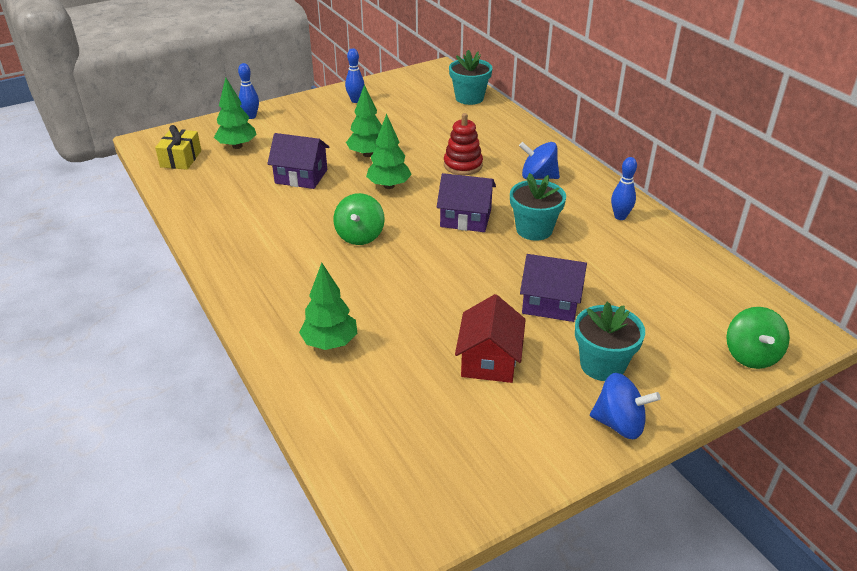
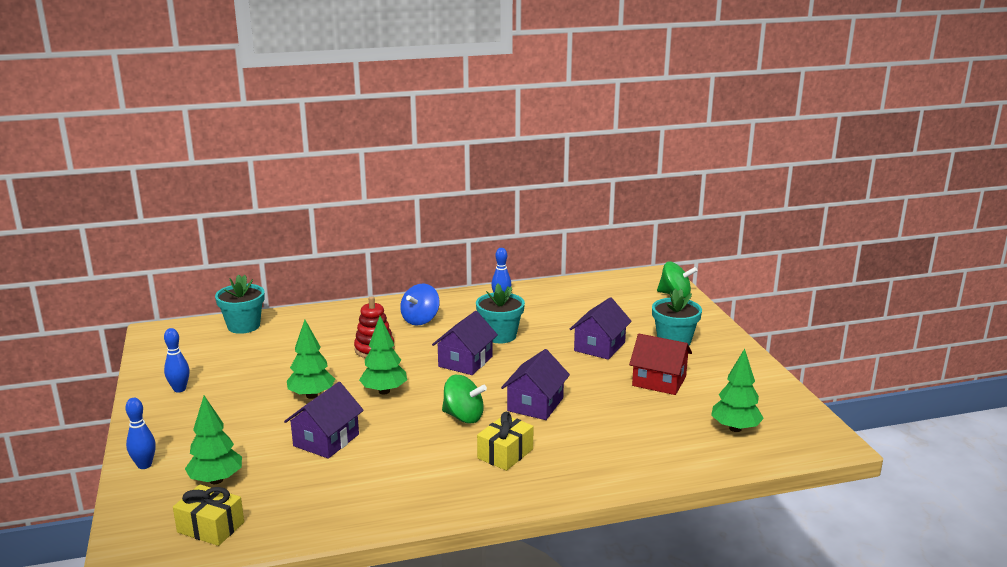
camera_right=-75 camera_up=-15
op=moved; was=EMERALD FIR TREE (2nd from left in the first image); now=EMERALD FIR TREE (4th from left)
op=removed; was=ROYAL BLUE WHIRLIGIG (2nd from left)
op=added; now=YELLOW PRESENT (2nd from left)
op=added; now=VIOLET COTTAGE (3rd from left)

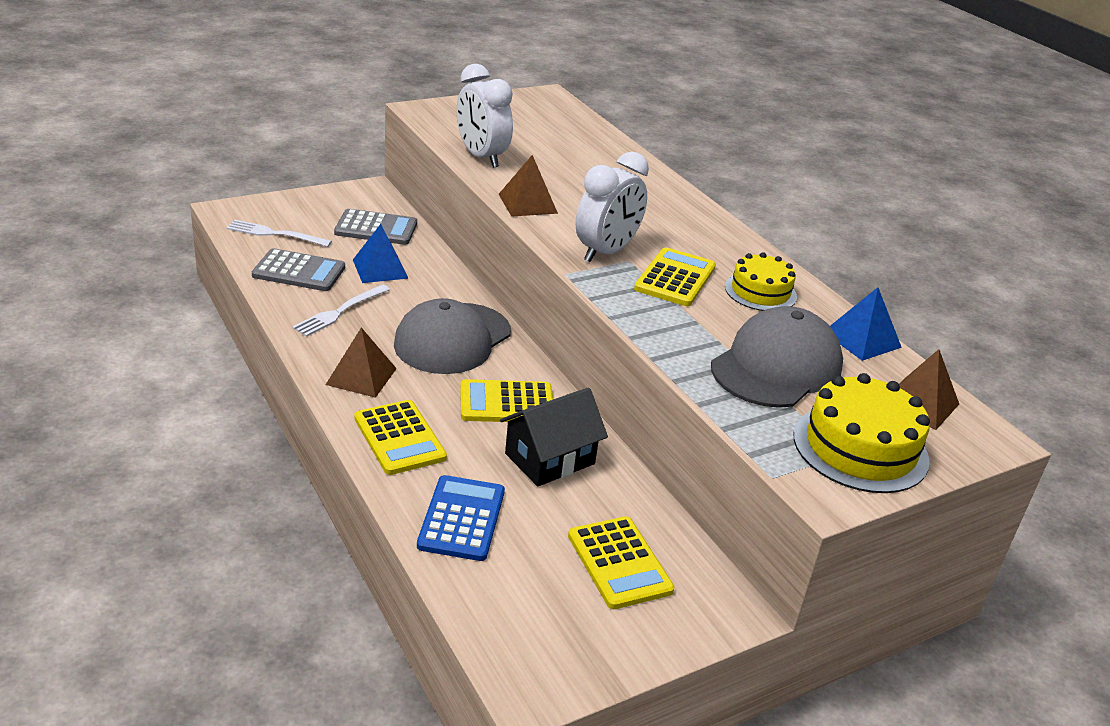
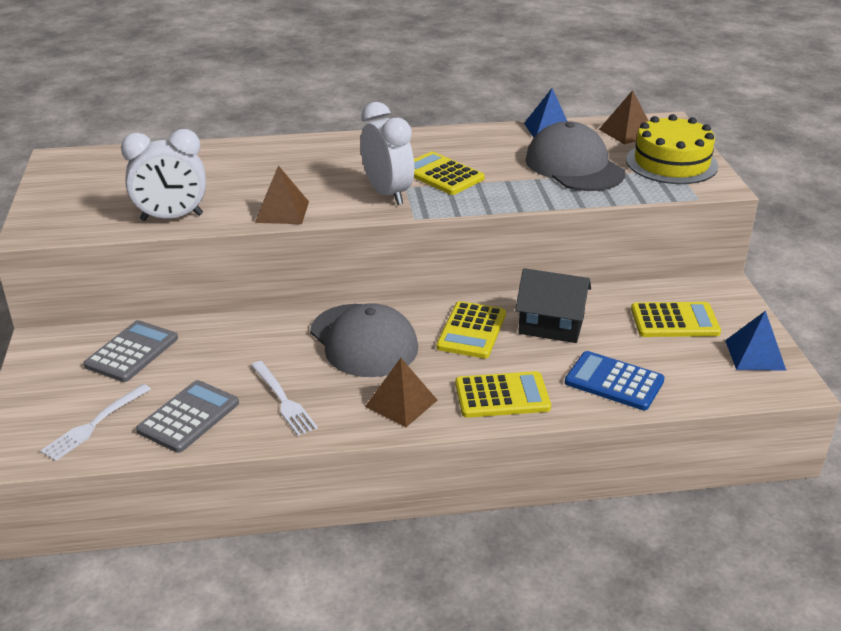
camera_right=-65 camera_up=0
op=moved; was=ROYAL BLUE PYRAMID (1st from left in the first image); now=ROYAL BLUE PYRAMID (2nd from left)
op=turned; was=BLACK COTTAGE; clockwise=-60
op=removed; was=YELLOW LAYER CAKE (1st from left)

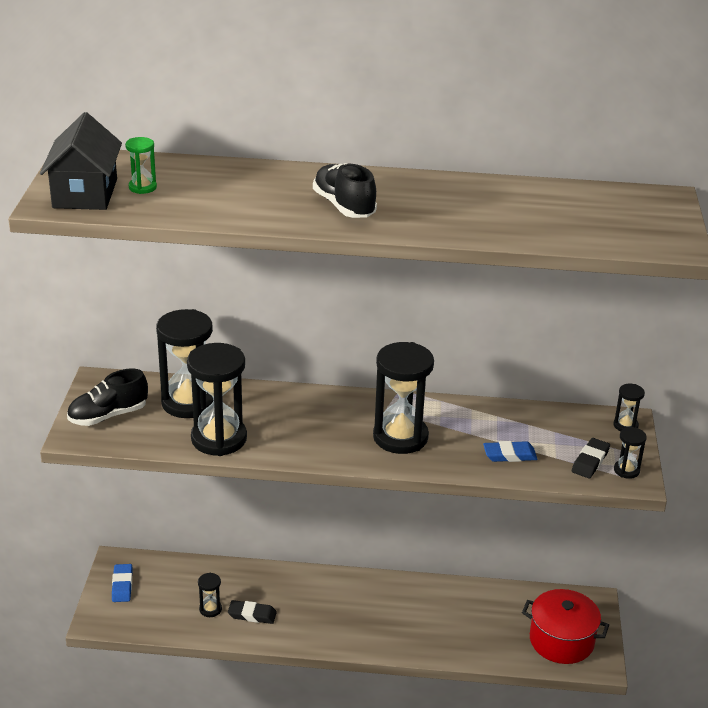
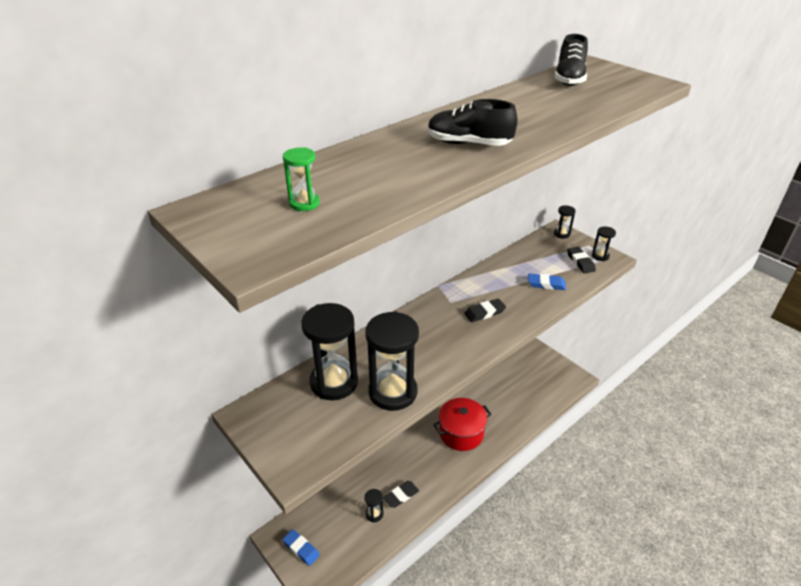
camera_right=-45 camera_up=5
op=removed; was=BLACK COTTAGE
op=moved; was=BLACK SHOE (1st from left in the first image); now=BLACK SHOE (2nd from left)
op=replaced; was=BLACK SAND TIMER (4th from left); now=BLACK ERASER (2nd from left)
op=turned; was=ROYAL BLUE ERASER (2nd from left); clockwise=60
op=moved; was=SCARLET STOCKPOT

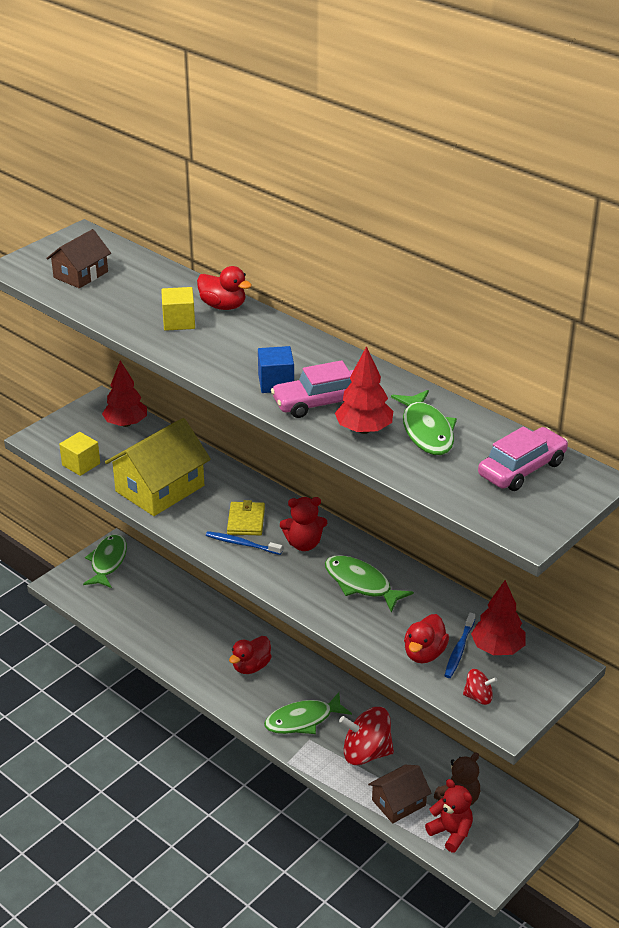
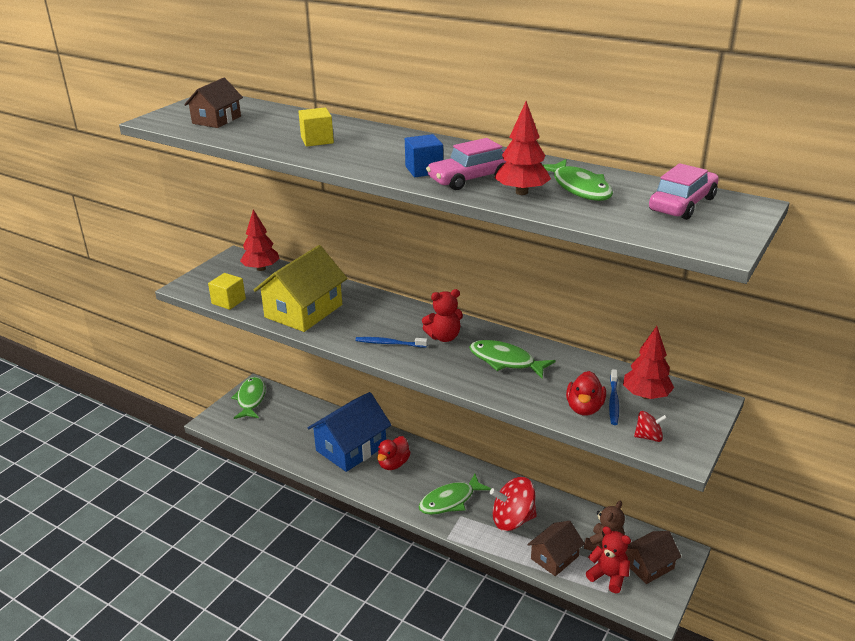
camera_right=-10 camera_up=-5
op=removed; was=SCARLET RUBBER DUCK (1st from left)
op=removed; was=YELLOW BILLFOLD
op=added; now=ROYAL BLUE COTTAGE
op=added; now=DARK BROWN COTTAGE (3rd from left)

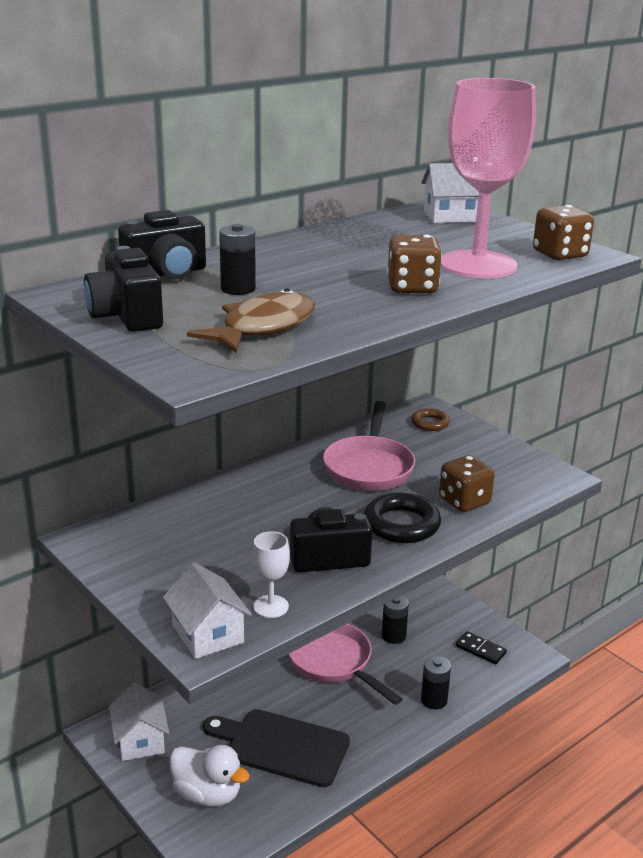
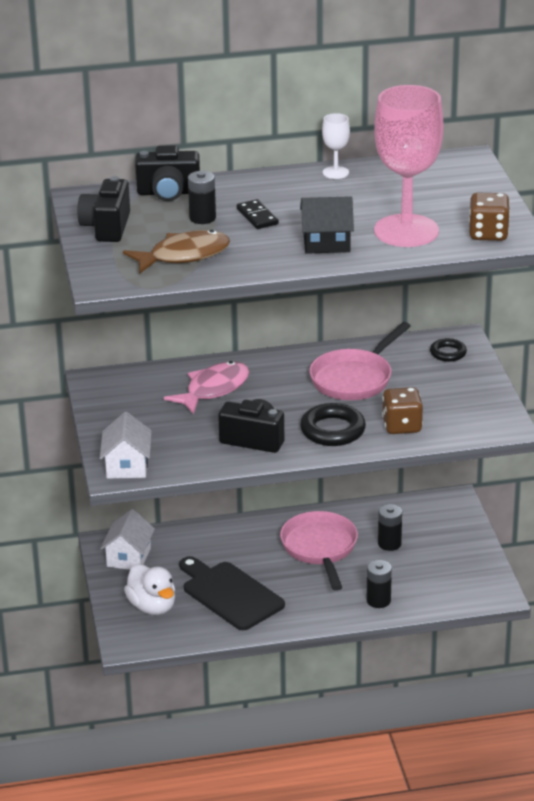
camera_right=30 camera_up=5
op=moved; was=WHITE WINE GLASS
op=replaced; was=DARK BROWN DIE (1st from left); now=BLACK COTTAGE
op=recoloured; was=DARK BROWN HOOP; now=BLACK HOOP (2nd from left)
op=removed; was=WHITE COTTAGE (3rd from left)
op=moved; was=BLACK DOMINO PIECE
op=added; now=ROSE-PINK TOY FISH

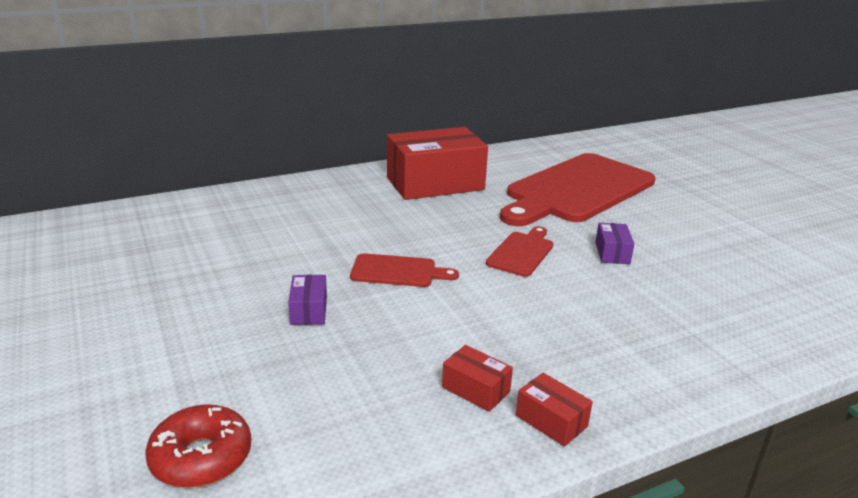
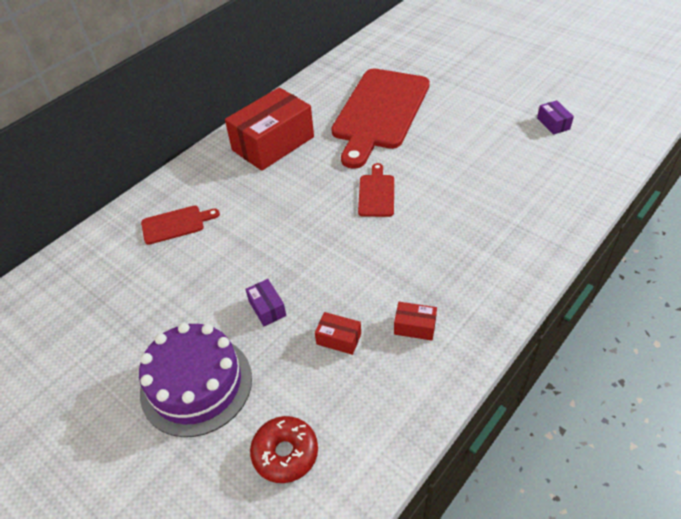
camera_right=-20 camera_up=20
op=moved; was=SCARLET BREAD BOARD (1st from left)
op=moved; was=SCARLET PACKAGE (3rd from left in the first image); now=SCARLET PACKAGE (2nd from left)
op=moved; was=VIOLET PACKAGE (2nd from left)
op=added; now=VIOLET LAYER CAKE

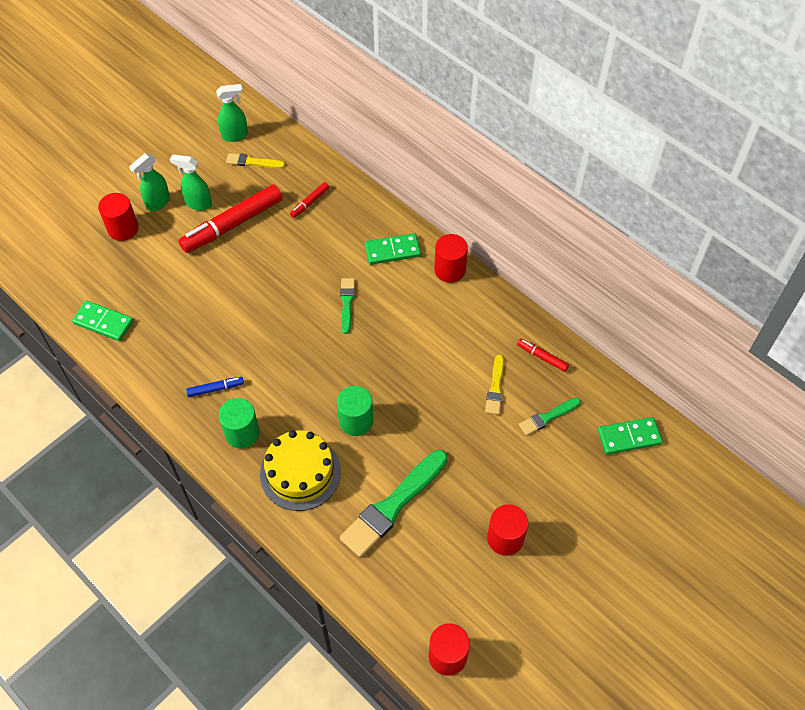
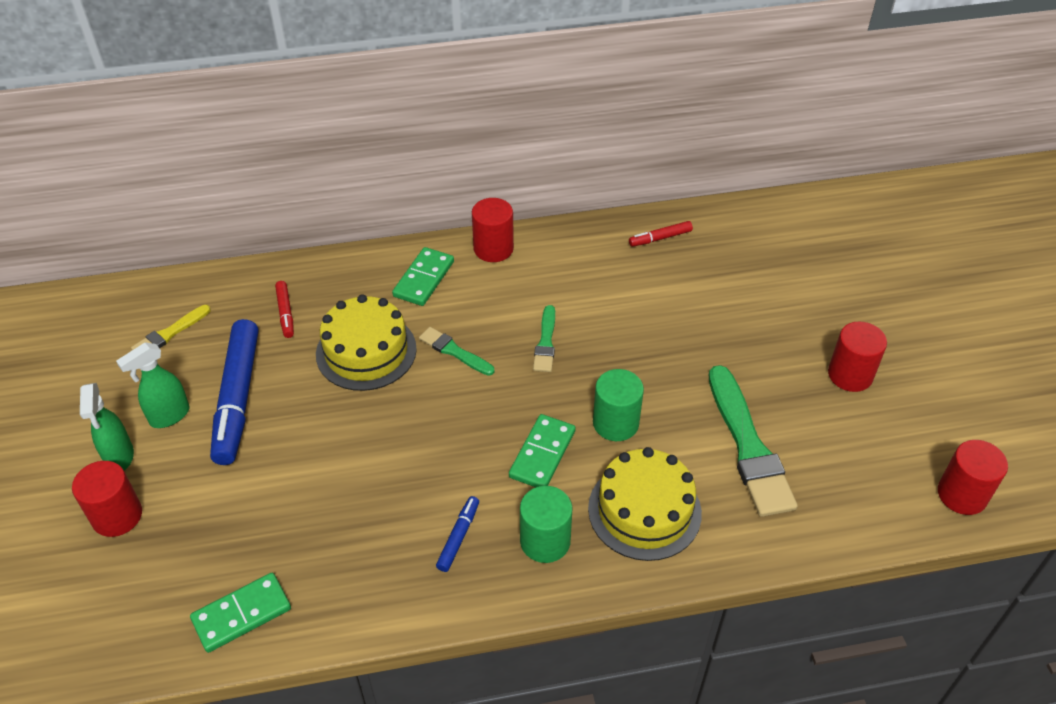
camera_right=-55 camera_up=-10
op=recoloured; was=SCARLET MARKER PEN (1st from left); now=ROYAL BLUE MARKER PEN (1st from left)
op=removed; was=EMERALD SPRAY BOTTLE (3rd from left)
op=removed; was=YELLOW PAINT BRUSH (2nd from left)
op=moved; was=EMERALD PAINT BRUSH (3rd from left in the first image); now=EMERALD PAINT BRUSH (2nd from left)
op=moved; was=EMERALD DOMINO PIECE (3rd from left)
op=added; now=YELLOW LAYER CAKE (1st from left)

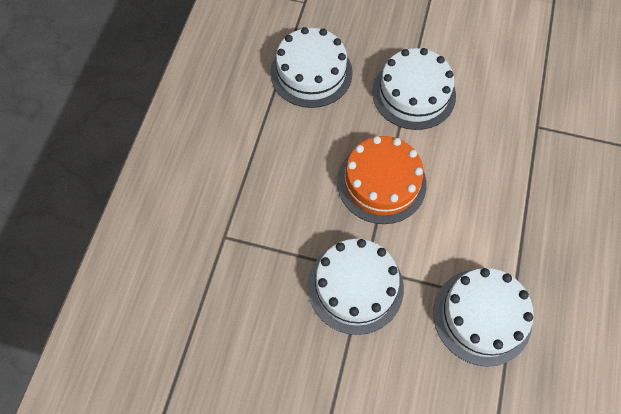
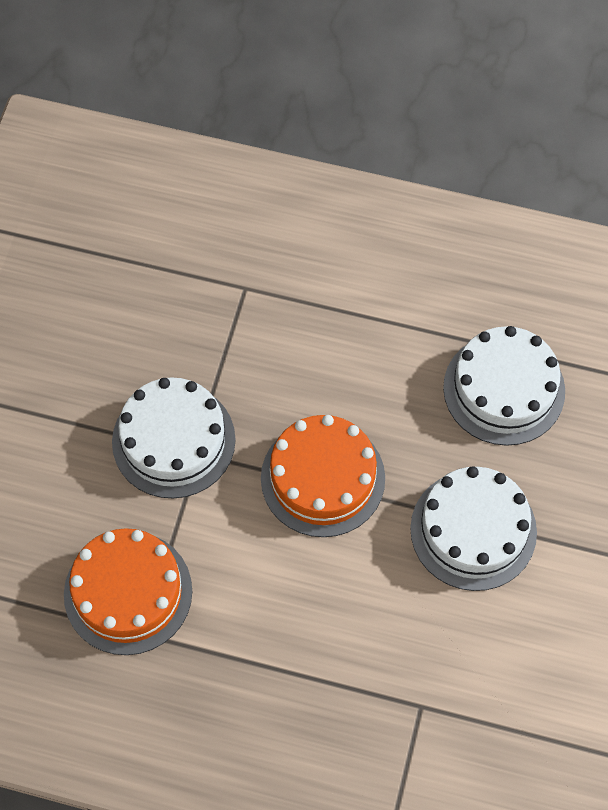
camera_right=90 camera_up=0
op=recoloured; was=WHITE LAYER CAKE (4th from left); now=BRIGHT ORANGE LAYER CAKE (1st from left)

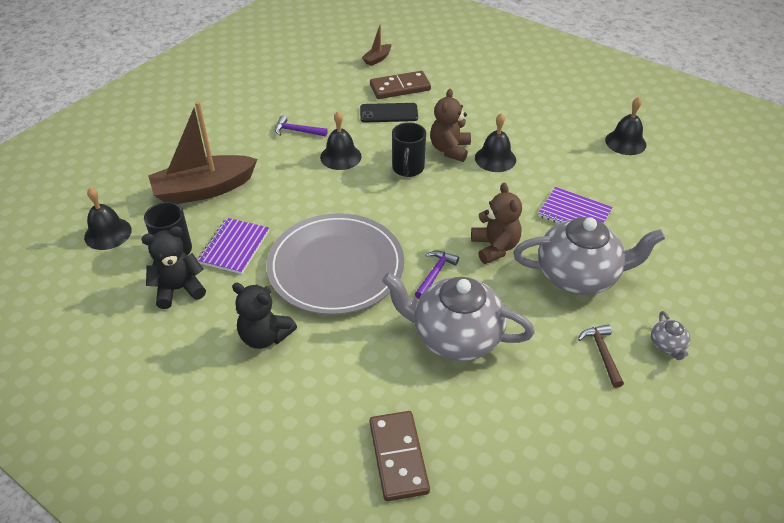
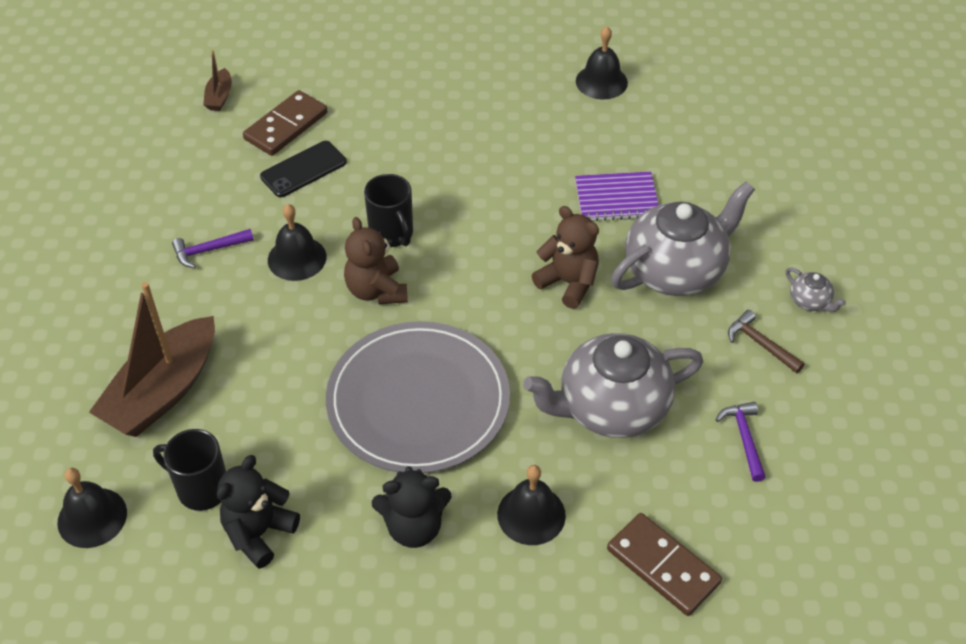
camera_right=-35 camera_up=5
op=removed; was=VIOLET NOTEBOOK (1st from left)
op=moved; was=VIOLET HAMMER (2nd from left)
op=moved; was=DARK BROWN STUFFED BEAR (1st from left)
op=moved; was=BLACK HAND BELL (3rd from left)

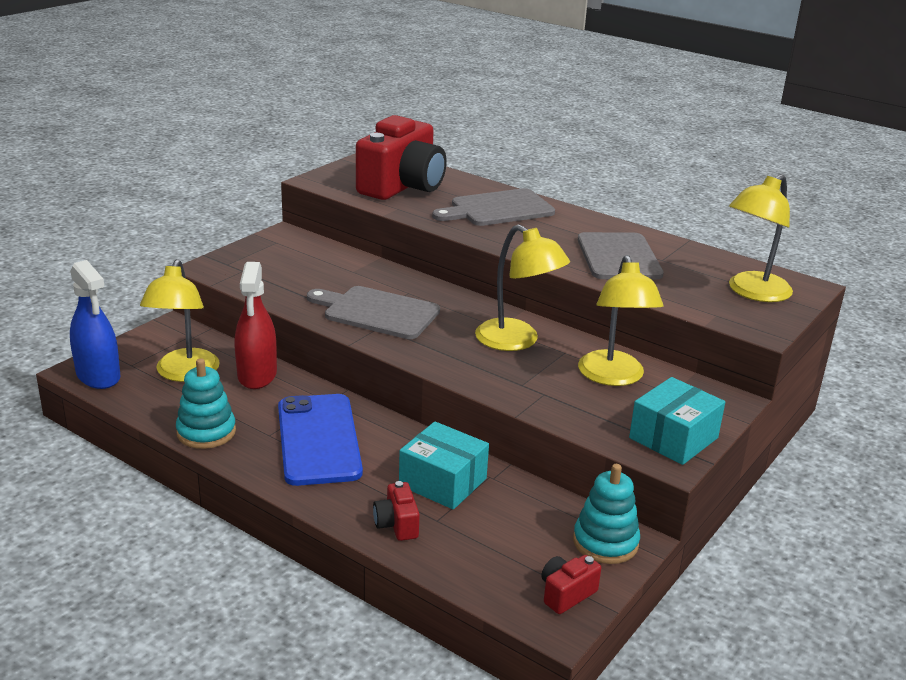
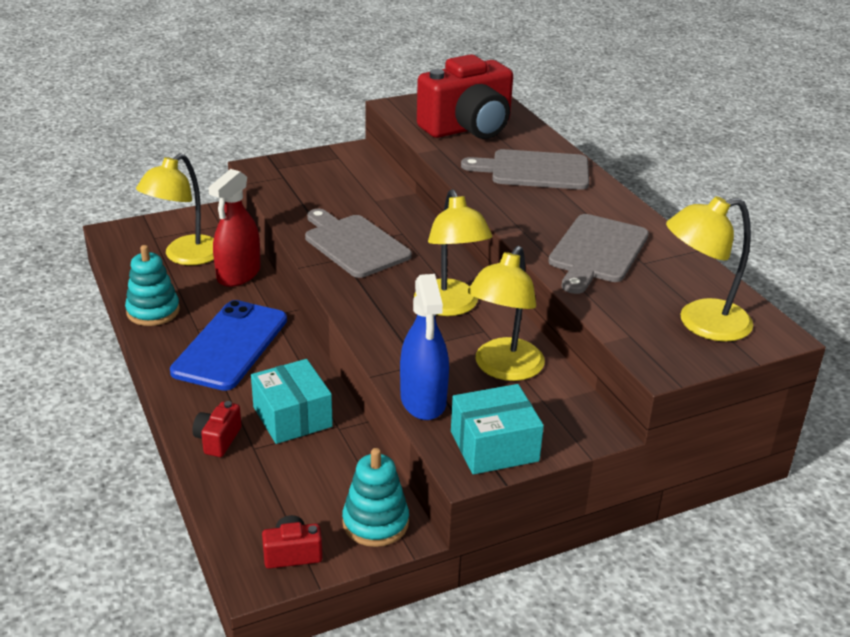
camera_right=30 camera_up=5
op=moved; was=ROYAL BLUE SPRAY BOTTLE

